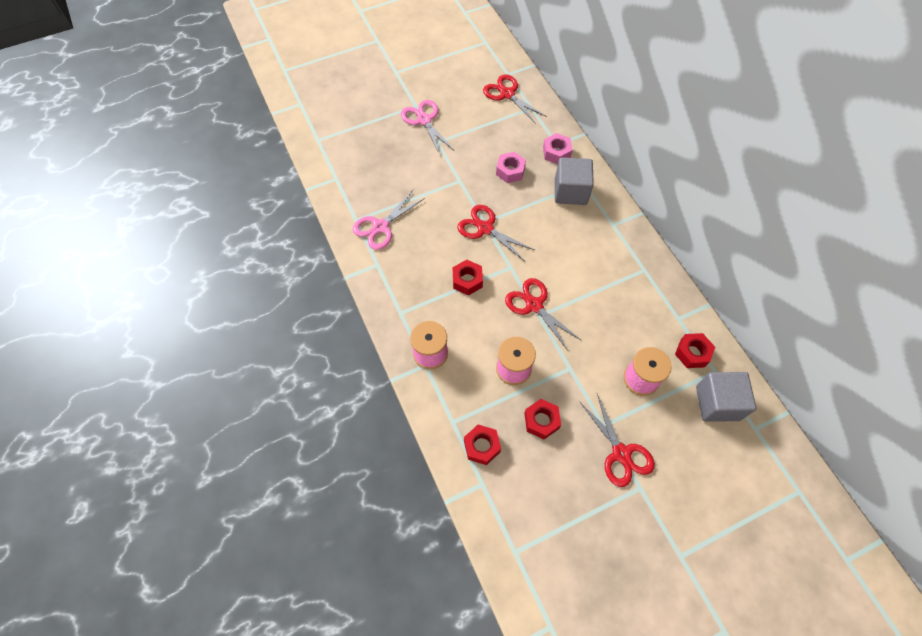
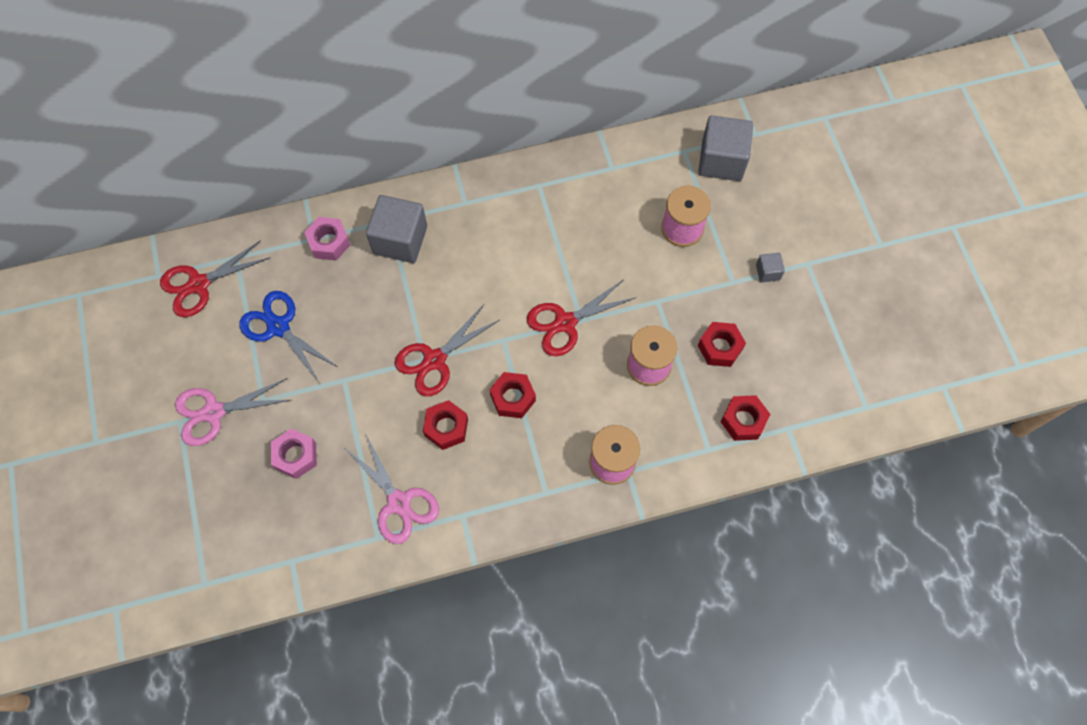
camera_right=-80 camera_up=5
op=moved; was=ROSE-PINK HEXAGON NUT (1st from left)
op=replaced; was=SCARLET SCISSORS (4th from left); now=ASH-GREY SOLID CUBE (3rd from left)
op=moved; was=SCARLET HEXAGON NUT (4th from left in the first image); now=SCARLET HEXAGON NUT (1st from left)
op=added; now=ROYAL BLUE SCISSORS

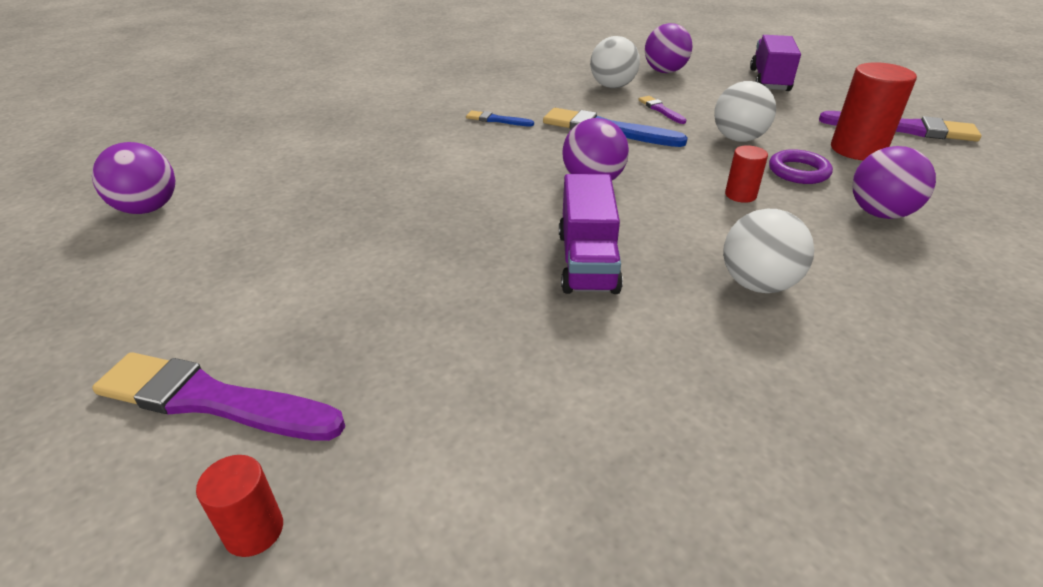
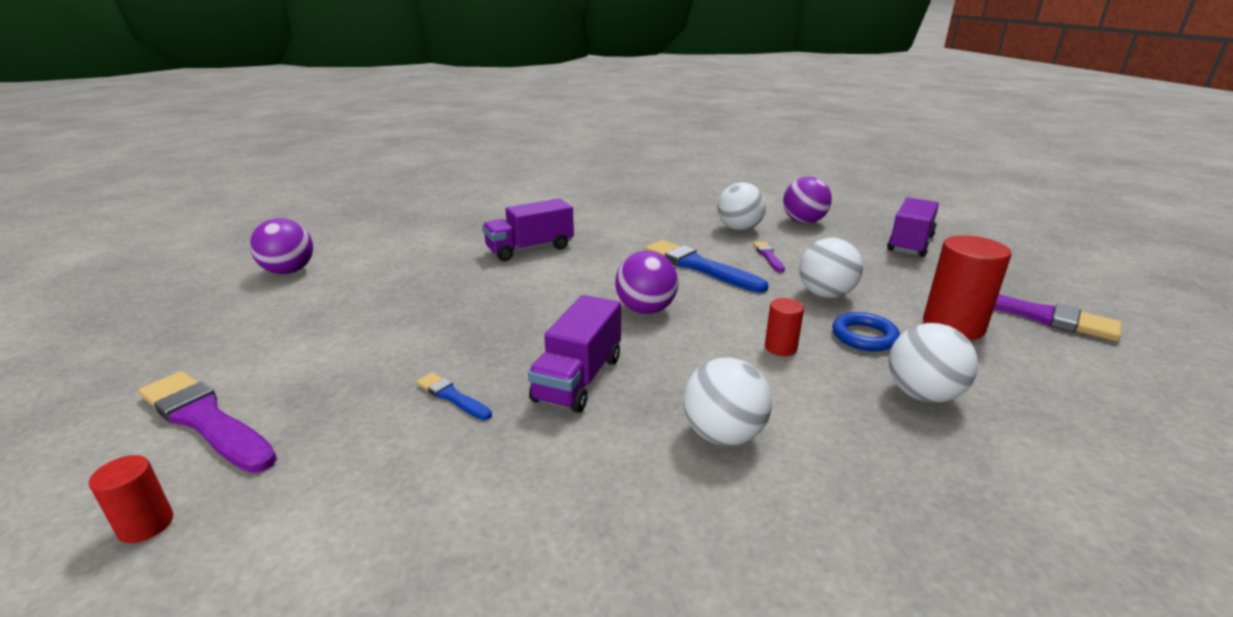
camera_right=20 camera_up=-10
op=moved; was=ROYAL BLUE PAINT BRUSH (1st from left)
op=recoloured; was=VIOLET HOOP; now=ROYAL BLUE HOOP
op=recoloured; was=VIOLET SPHERE (4th from left); now=WHITE SPHERE (4th from left)
op=added; now=VIOLET TOY TRUCK (1st from left)

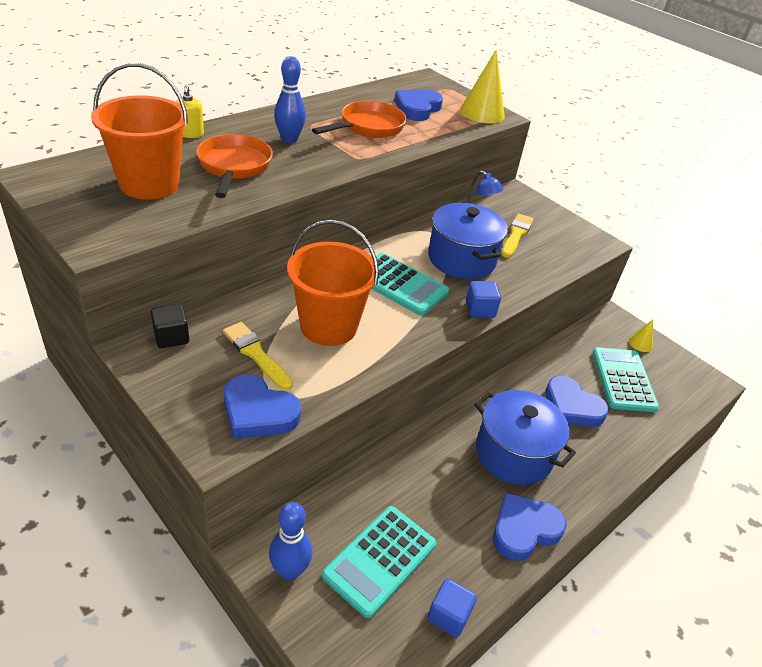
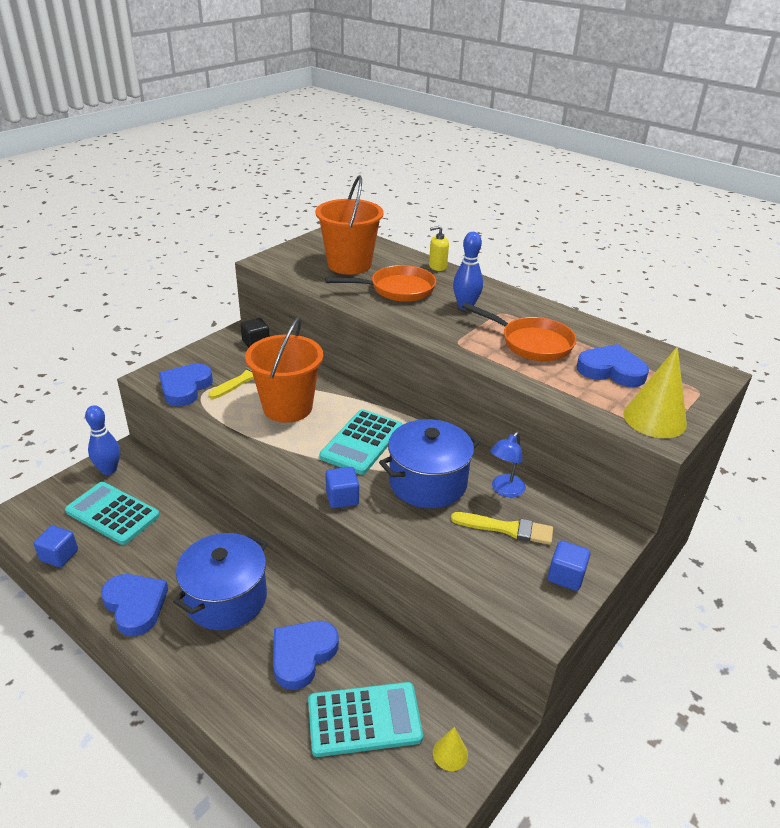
camera_right=85 camera_up=-5
op=added; now=ROYAL BLUE SOLID CUBE (3rd from left)

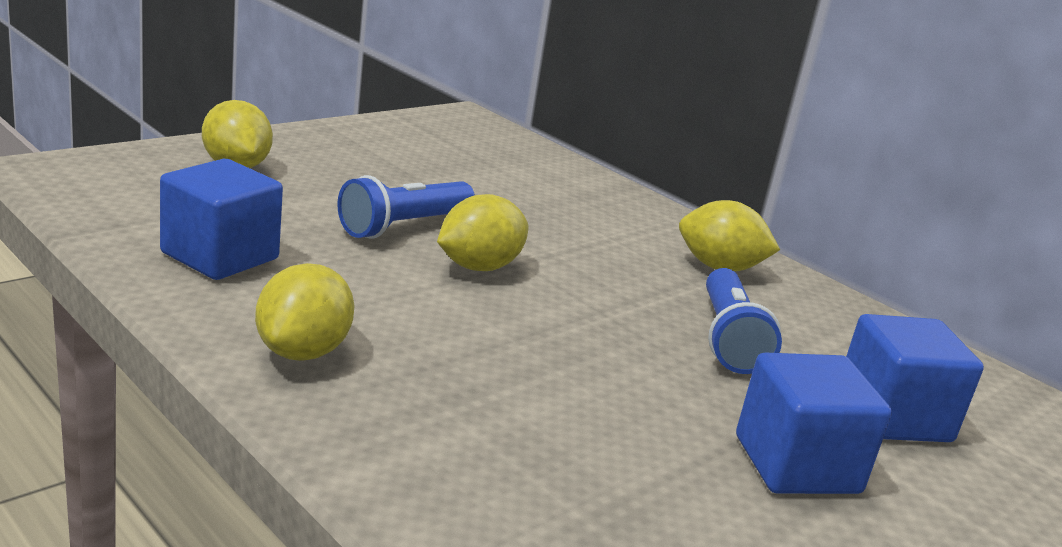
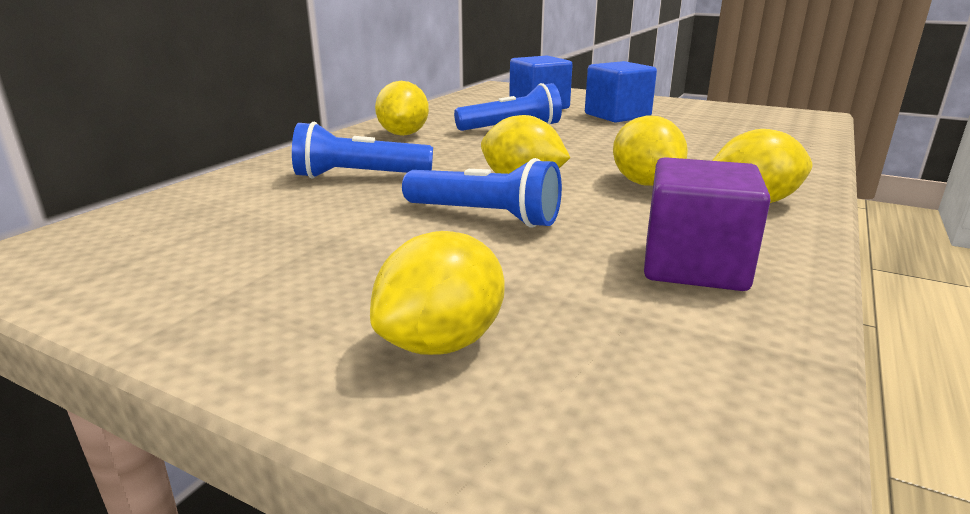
camera_right=-105 camera_up=0
op=recoloured; was=ROYAL BLUE SOLID CUBE (1st from left); now=VIOLET SOLID CUBE
op=added; now=ROYAL BLUE TORCH (1st from left)
op=added; now=YELLOW CITRUS FRUIT (4th from left)

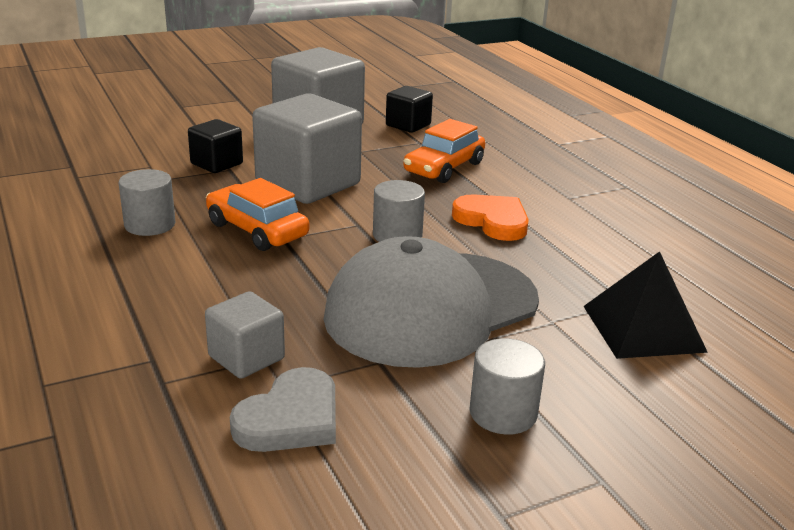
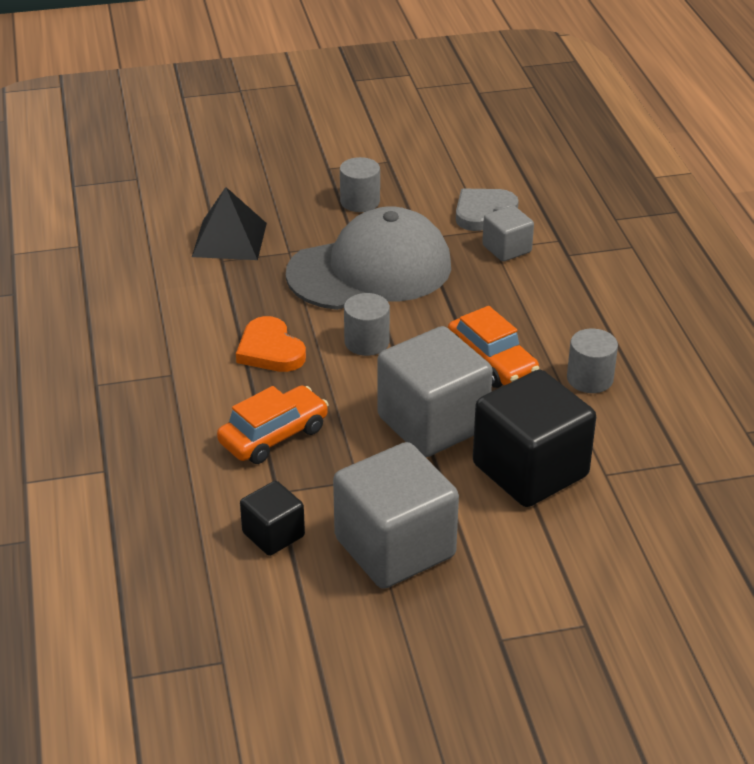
camera_right=-165 camera_up=10
op=resized; was=BLACK SOLID CUBE (1st from left in the first image); ratio=1.94

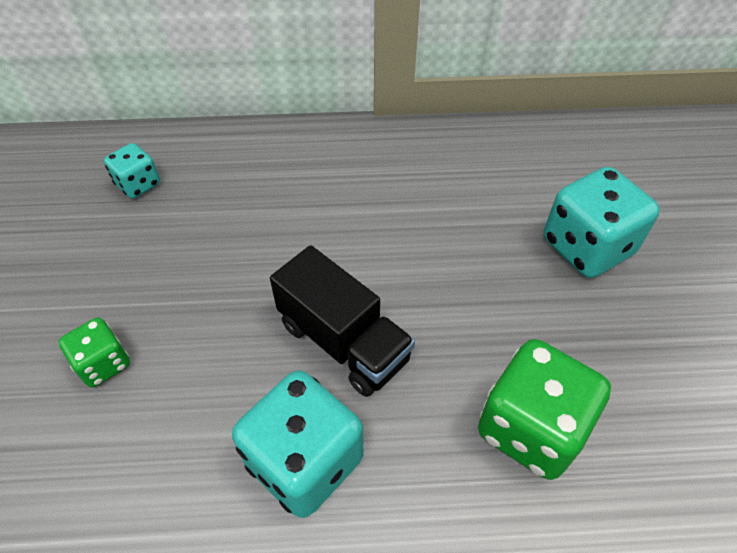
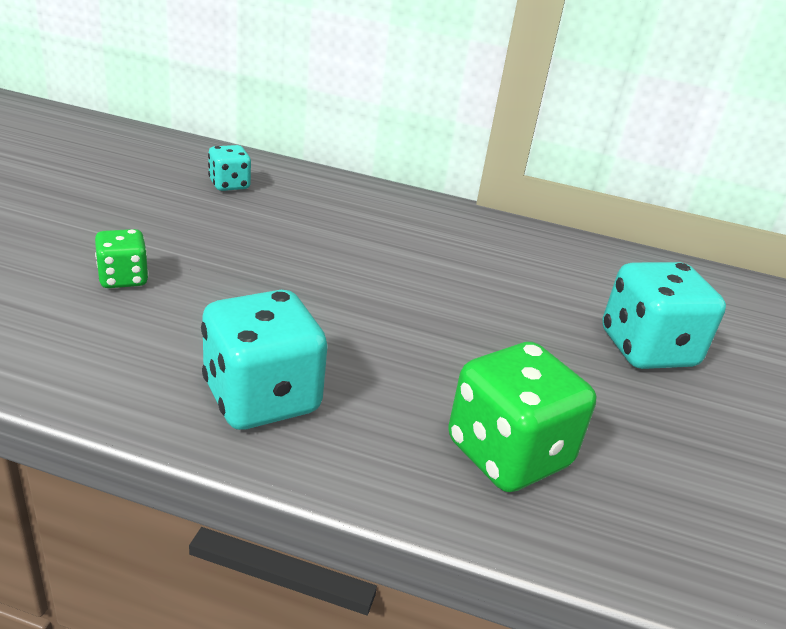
camera_right=15 camera_up=-20
op=removed; was=BLACK TOY TRUCK

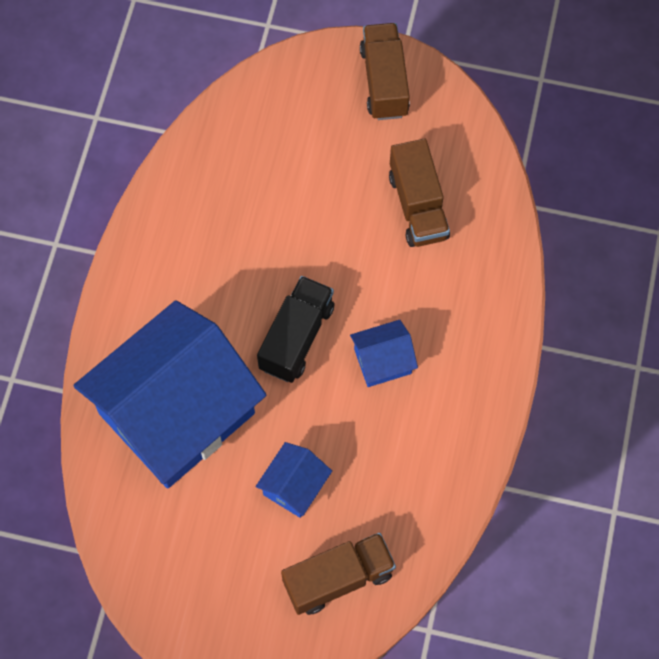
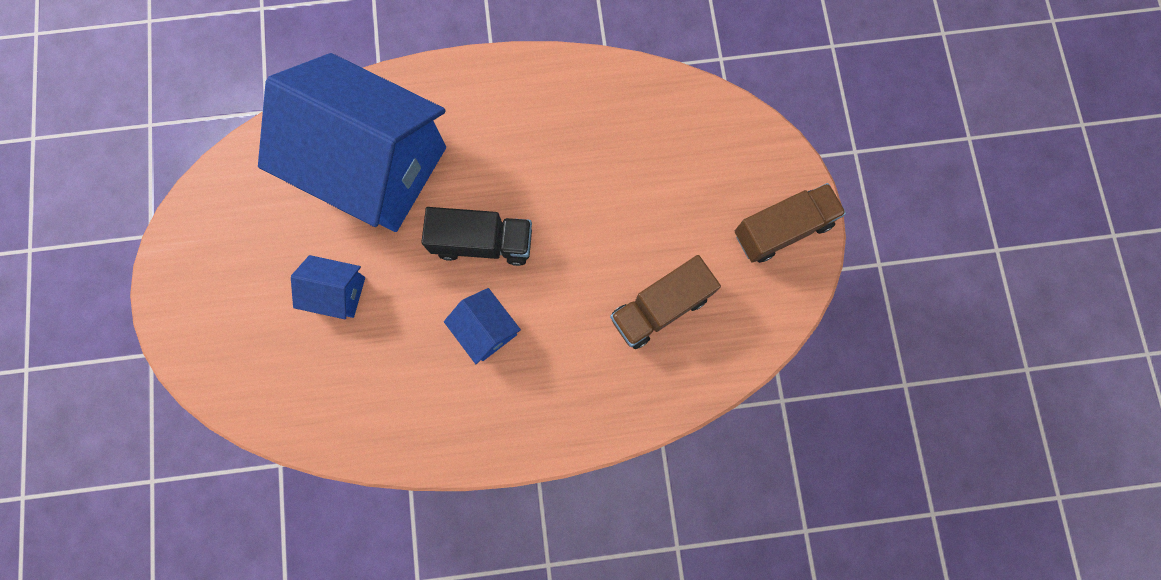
camera_right=70 camera_up=10
op=removed; was=DARK BROWN TOY TRUCK (1st from left)

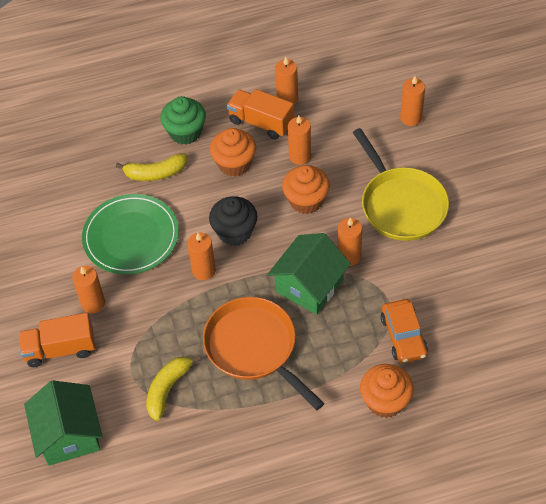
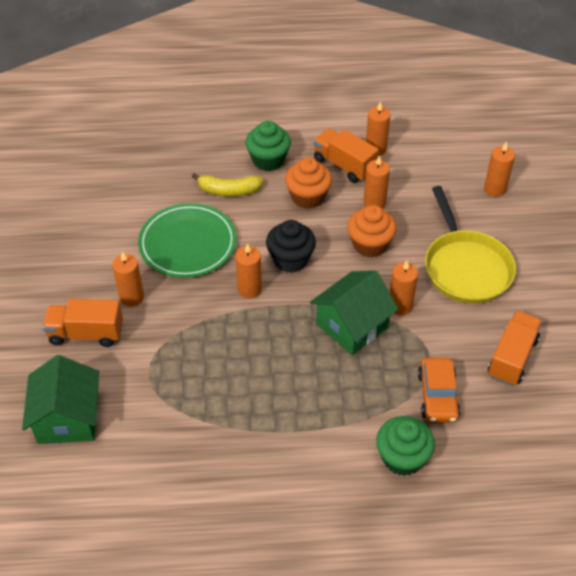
camera_right=10 camera_up=-5
op=removed; was=YELLOW BANANA (2nd from left)
op=removed; was=BRIGHT ORANGE PAN
op=recoloured; was=BRIGHT ORANGE CUPCAKE (3rd from left); now=EMERALD CUPCAKE (2nd from left)
op=added; now=BRIGHT ORANGE TOY TRUCK (3rd from left)

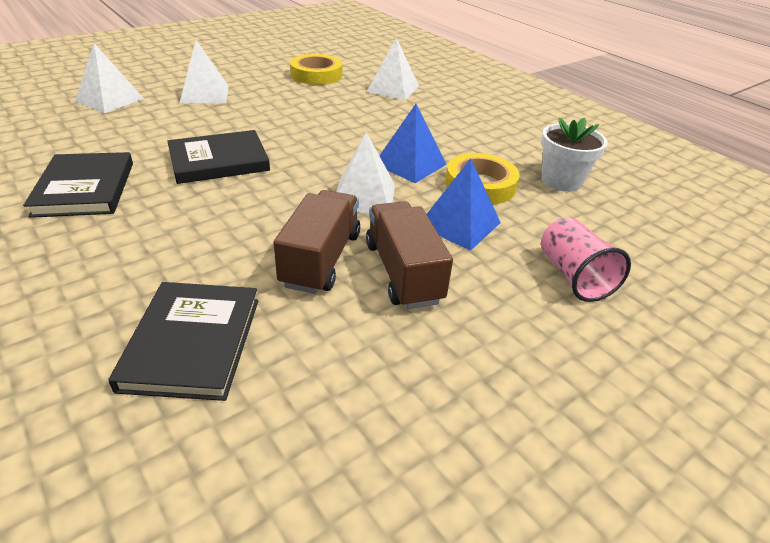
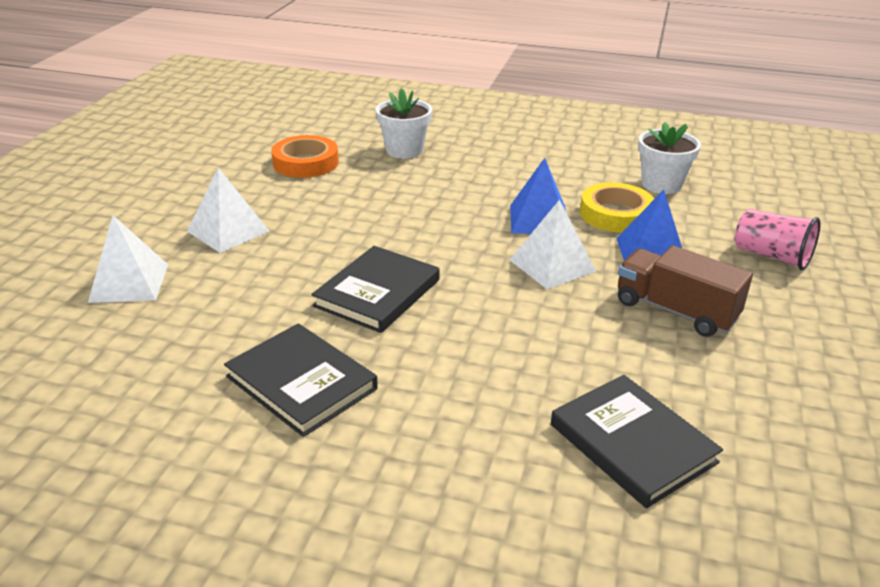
camera_right=-35 camera_up=-5
op=removed; was=DARK BROWN TOY TRUCK (1st from left)
op=recoloured; was=YELLOW TAPE (1st from left); now=BRIGHT ORANGE TAPE
op=replaced; was=WHITE PYRAMID (4th from left); now=WHITE POTTED PLANT (1st from left)

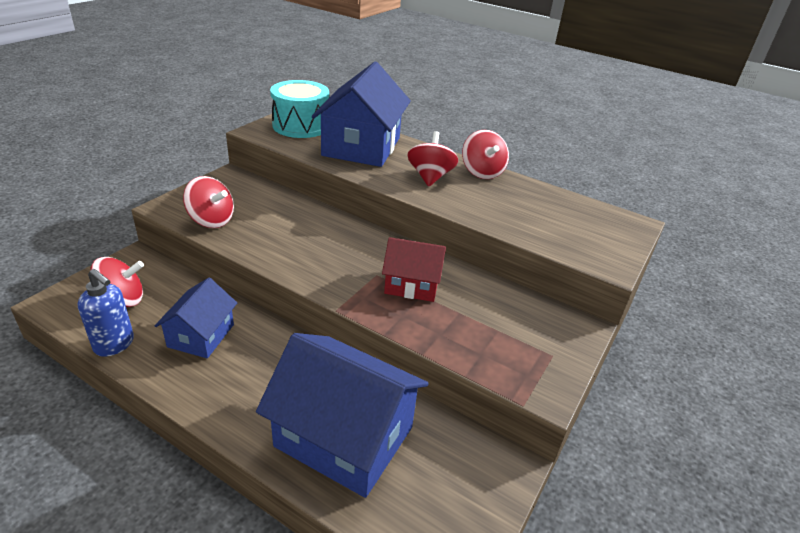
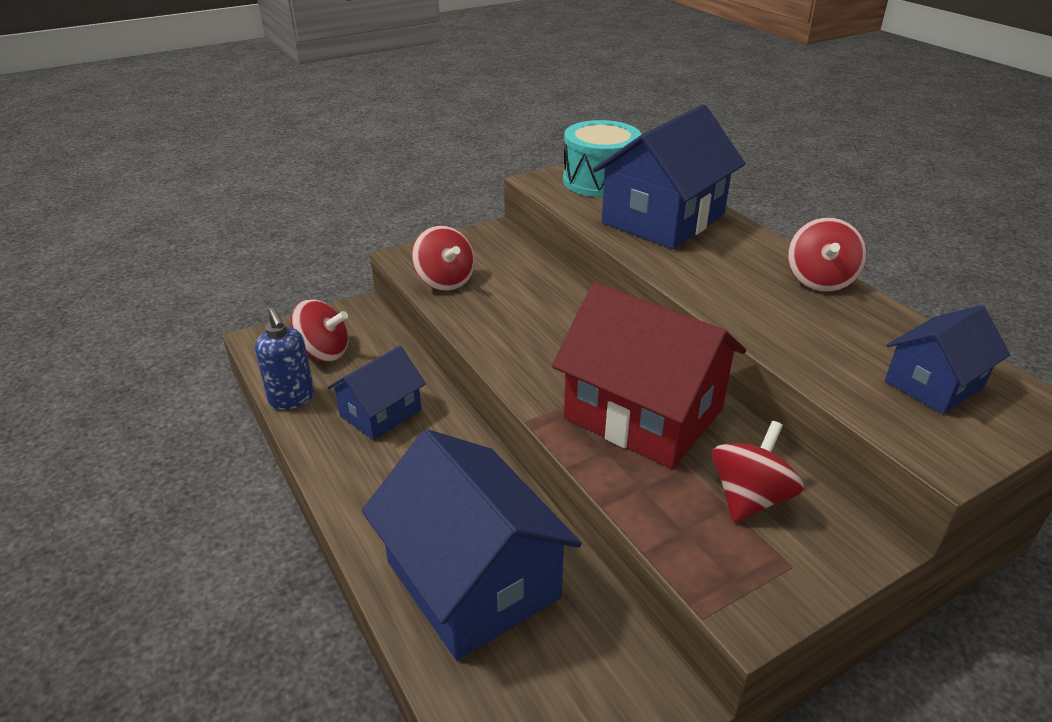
camera_right=30 camera_up=0
op=resized; was=SCARLET COTTAGE; ratio=1.78
op=moved; was=SCARLET WHIRLIGIG (3rd from left)
op=added; now=ROYAL BLUE COTTAGE (4th from left)

